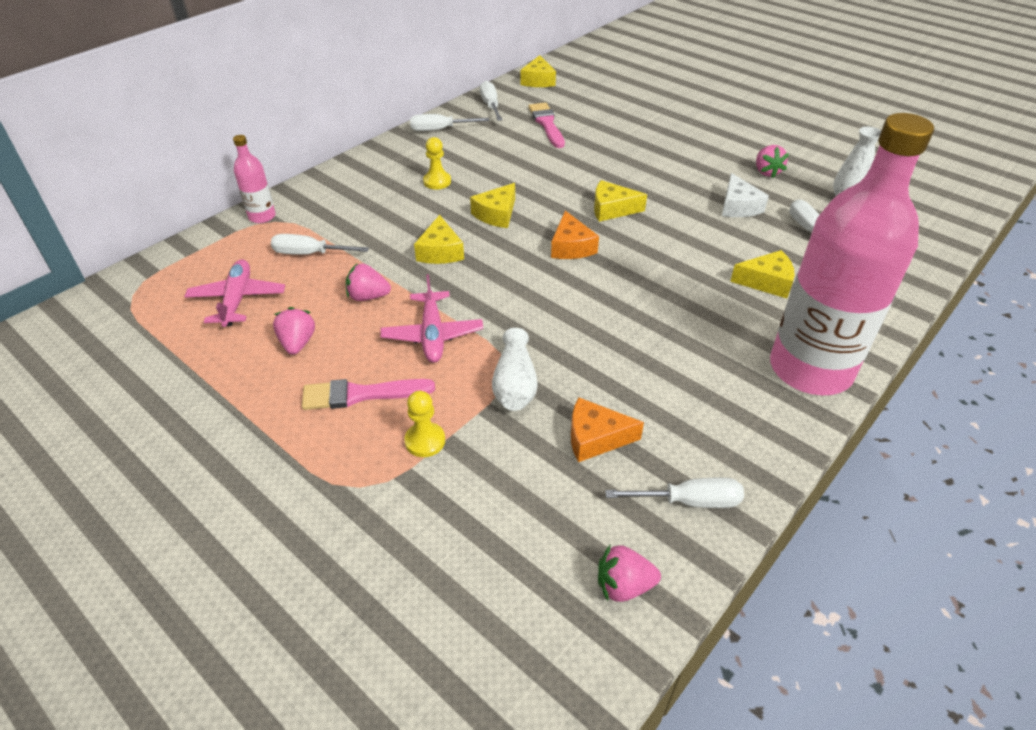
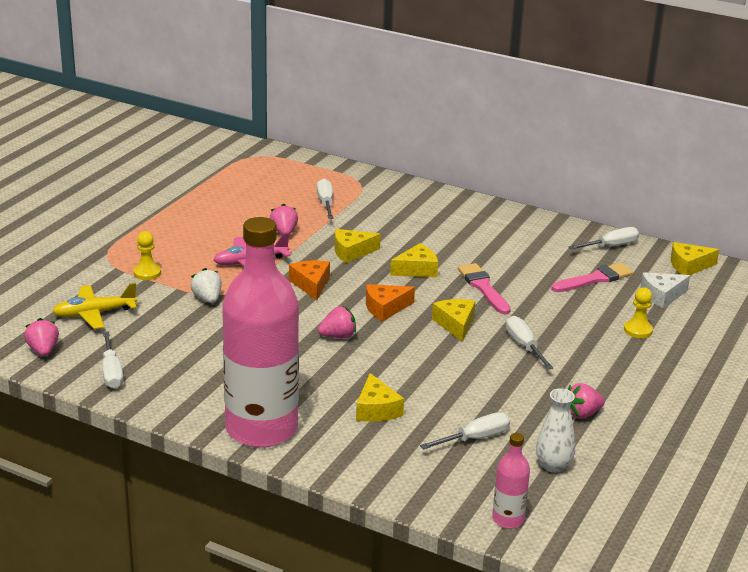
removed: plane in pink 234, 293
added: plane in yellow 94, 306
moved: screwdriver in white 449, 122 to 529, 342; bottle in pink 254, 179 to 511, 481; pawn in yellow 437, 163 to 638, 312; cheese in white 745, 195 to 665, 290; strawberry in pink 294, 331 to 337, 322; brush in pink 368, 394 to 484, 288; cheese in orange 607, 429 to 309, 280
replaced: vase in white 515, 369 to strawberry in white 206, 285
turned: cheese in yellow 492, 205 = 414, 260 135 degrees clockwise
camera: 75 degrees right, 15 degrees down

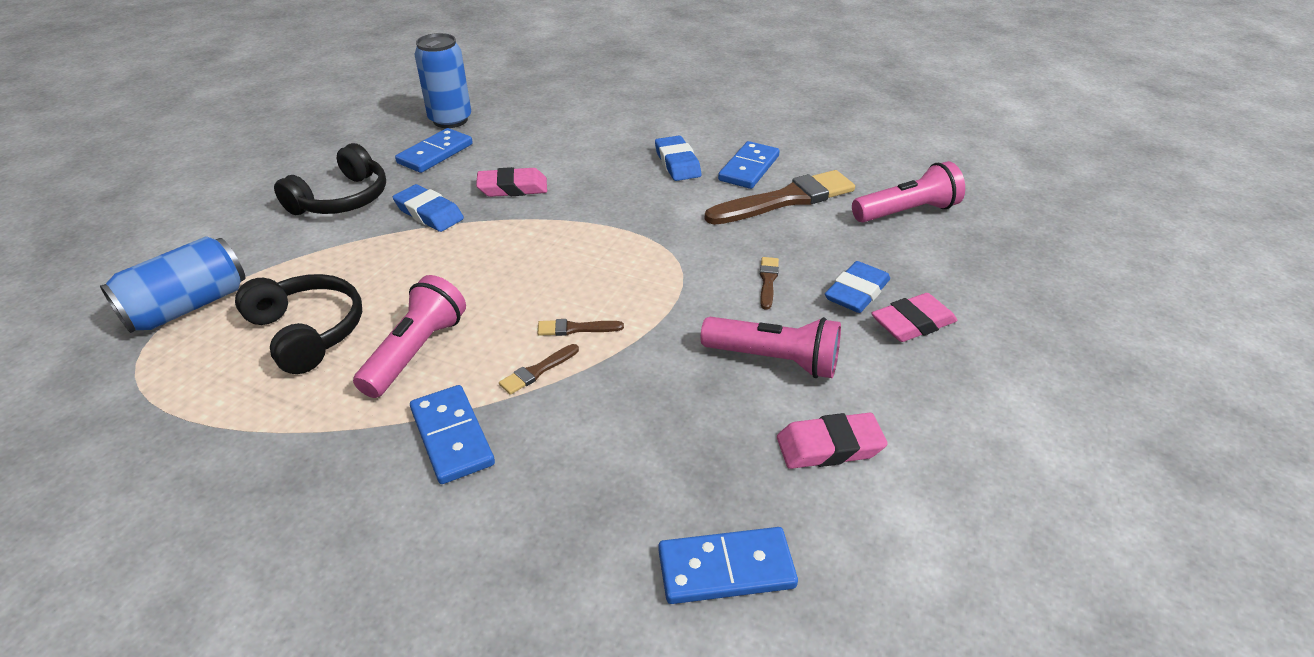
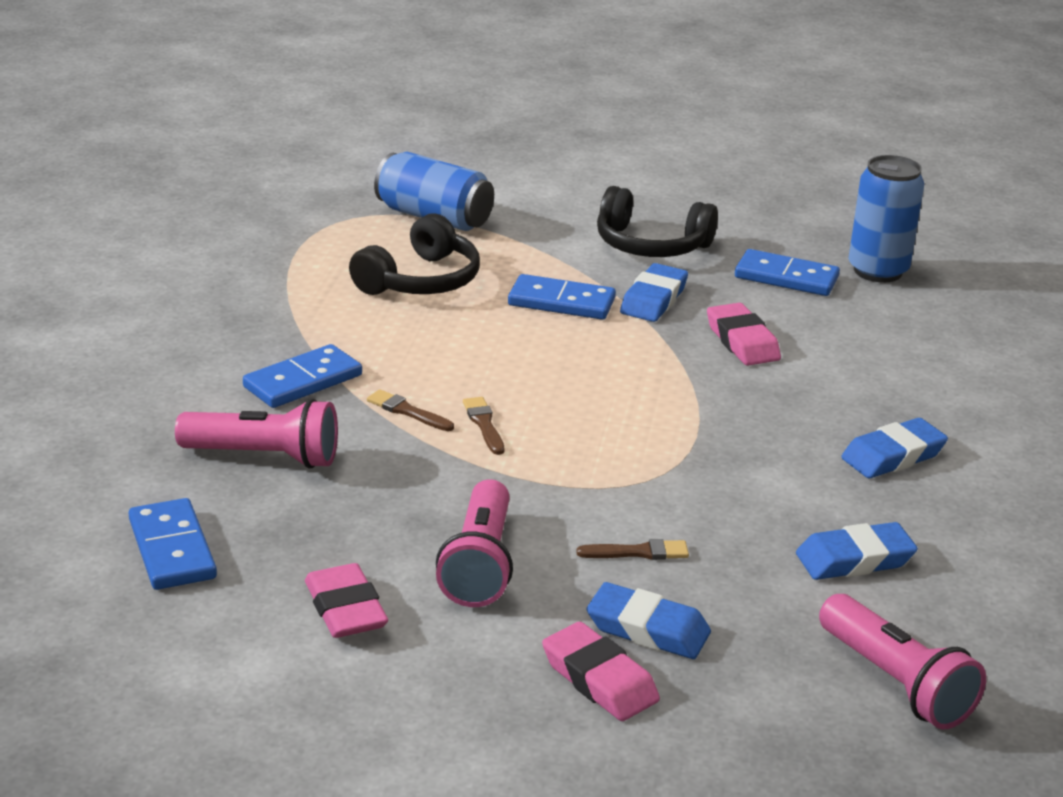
moved: domino in blue 749, 165 to 562, 297; flashlight in pink 409, 336 to 256, 434
replaced: brush in brown 780, 197 to eraser in blue 857, 551
camera: 75 degrees right, 10 degrees down

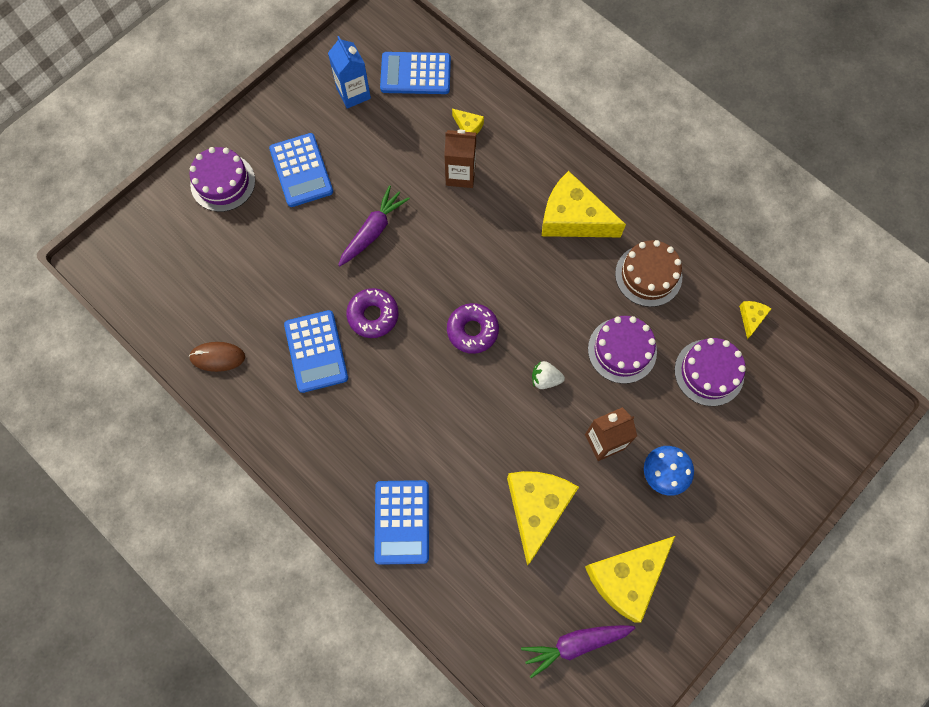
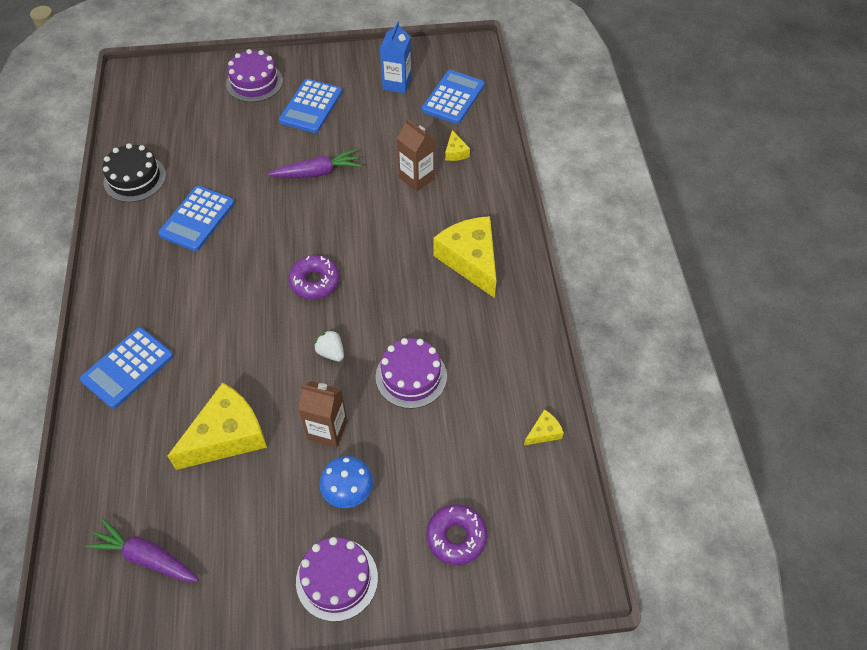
removed: cake in brown 648, 273; cheese in yellow 630, 579
moved: donut in purple 372, 313 to 456, 534; cake in purple 710, 372 to 337, 579
replaced: mouse in brown 217, 357 to cake in black 134, 172
turned: calculator in blue 415, 73 = 453, 97 75 degrees clockwise
camera: 40 degrees right, 15 degrees down

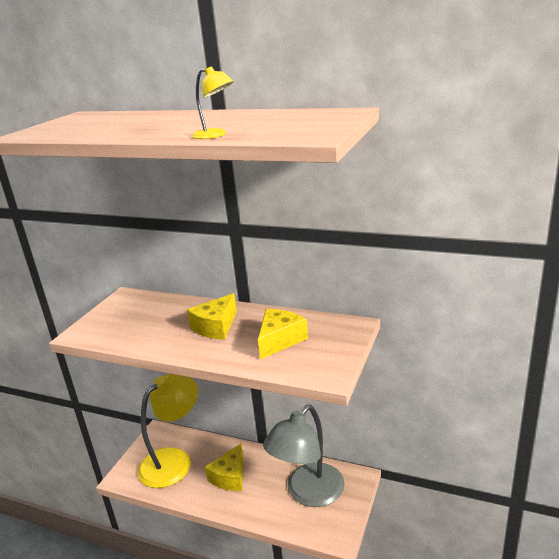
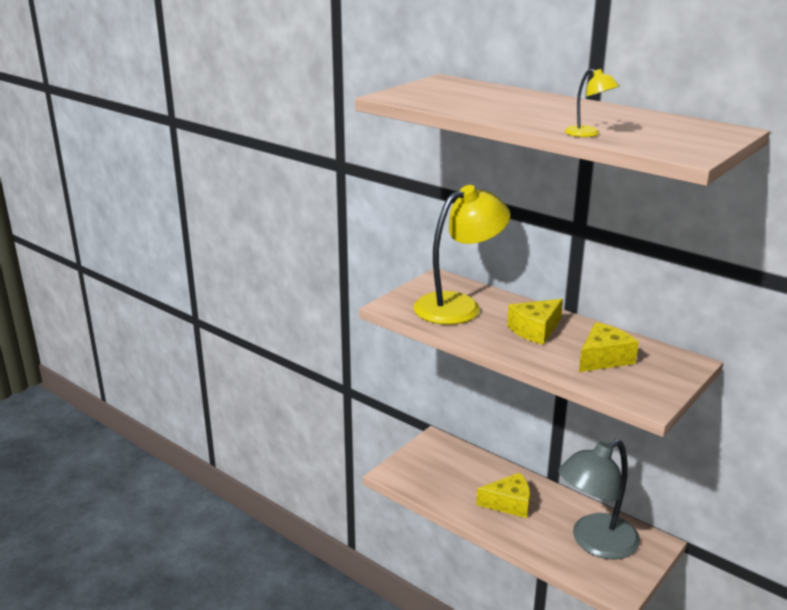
moved: lamp in yellow 168, 431 to 462, 255
turned: cheese in yellow 224, 467 = 503, 495 135 degrees counterclockwise
camera: 15 degrees right, 0 degrees up

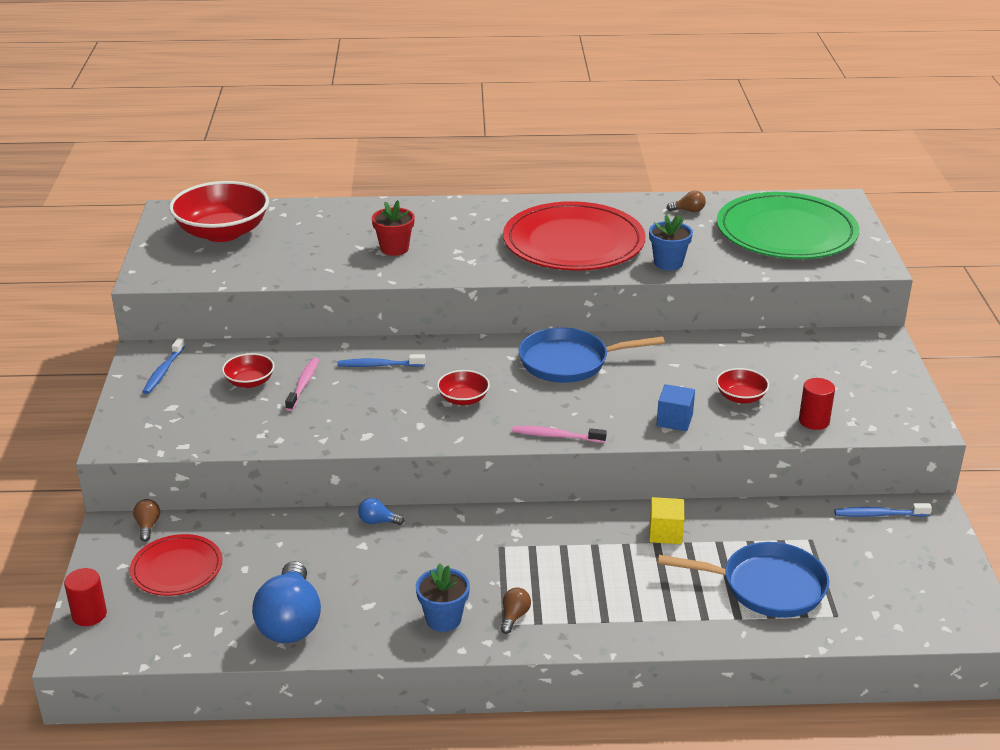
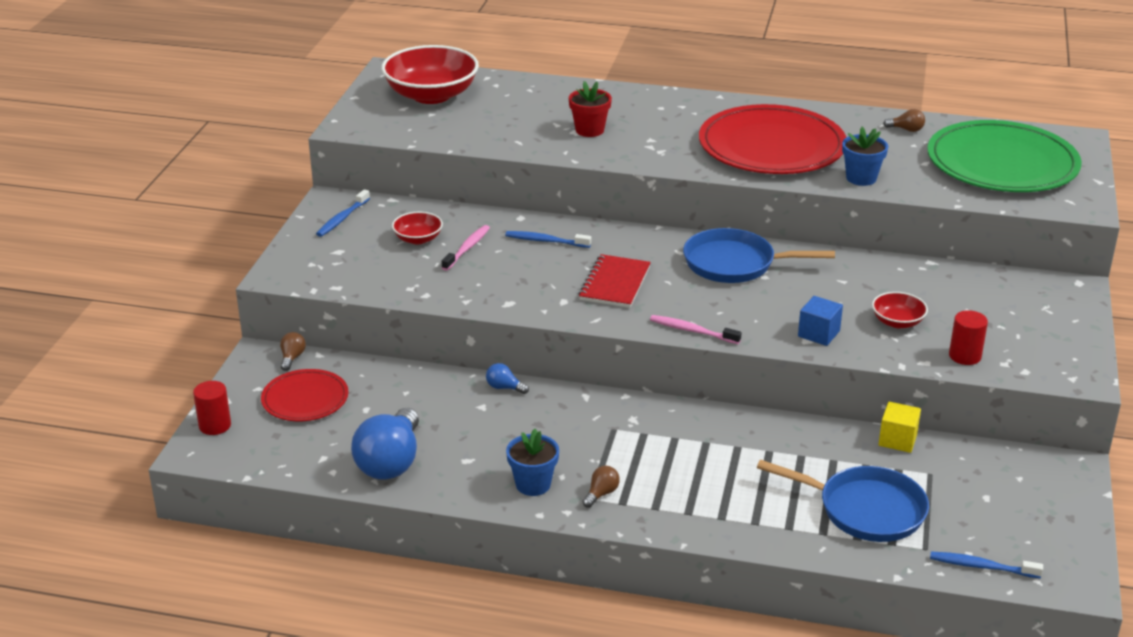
moved: cube in yellow 666, 520 to 899, 427; toothbrush in blue 883, 510 to 986, 565
replaced: bowl in red 463, 387 to notebook in red 614, 281
camera: 15 degrees right, 0 degrees up

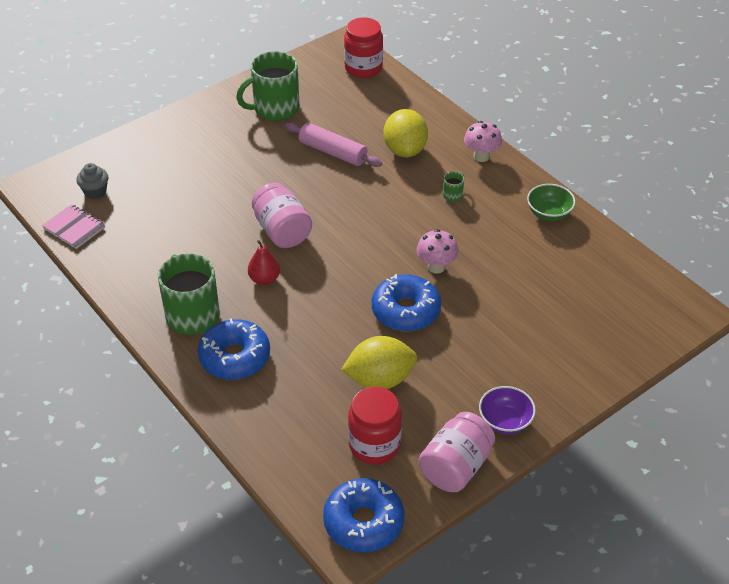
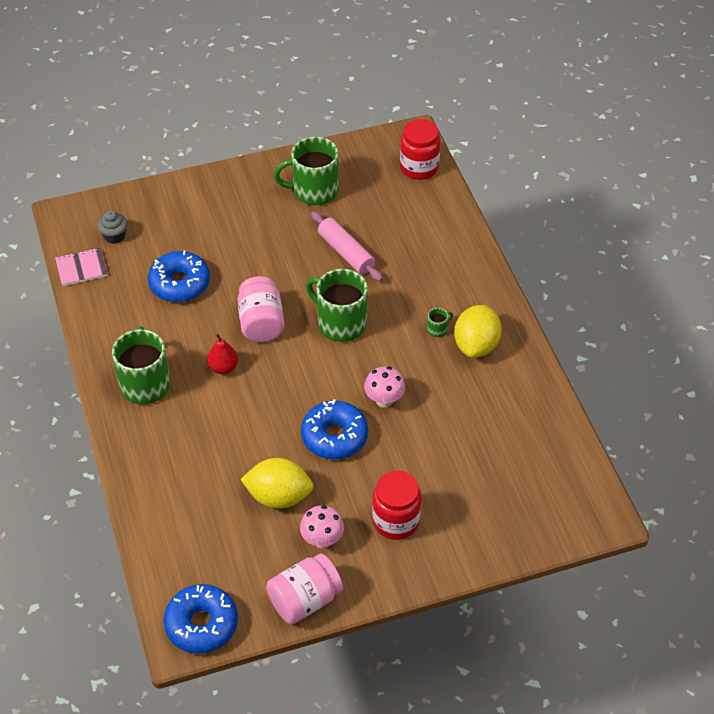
removed: bowl in green 551, 202; bowl in purple 507, 410
added: mug in green 337, 305
moved: lemon in yellow 406, 133 to 478, 331; mushroom in pink 483, 141 to 322, 527; donut in blue 234, 349 to 179, 276; jar in red 375, 426 to 397, 505
turned: notebook in pink 73, 226 = 81, 266 75 degrees counterclockwise
camera: 20 degrees right, 5 degrees up

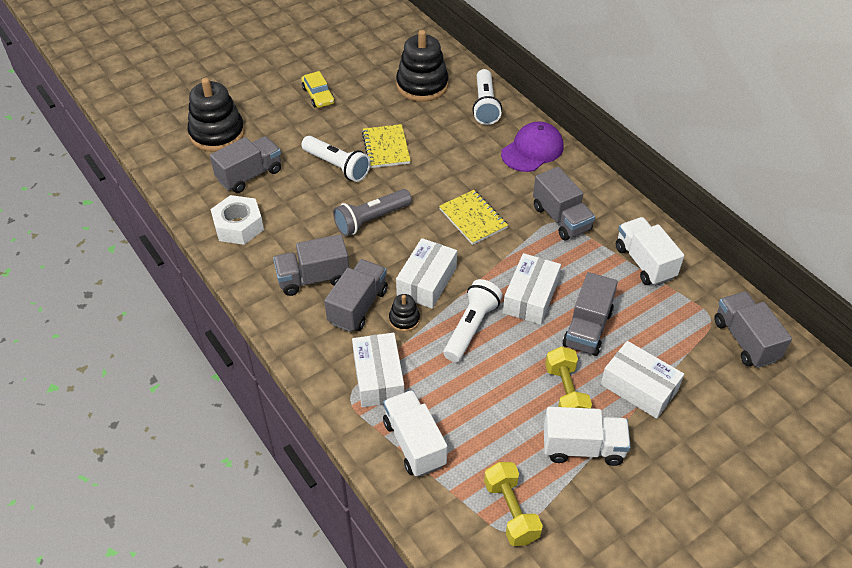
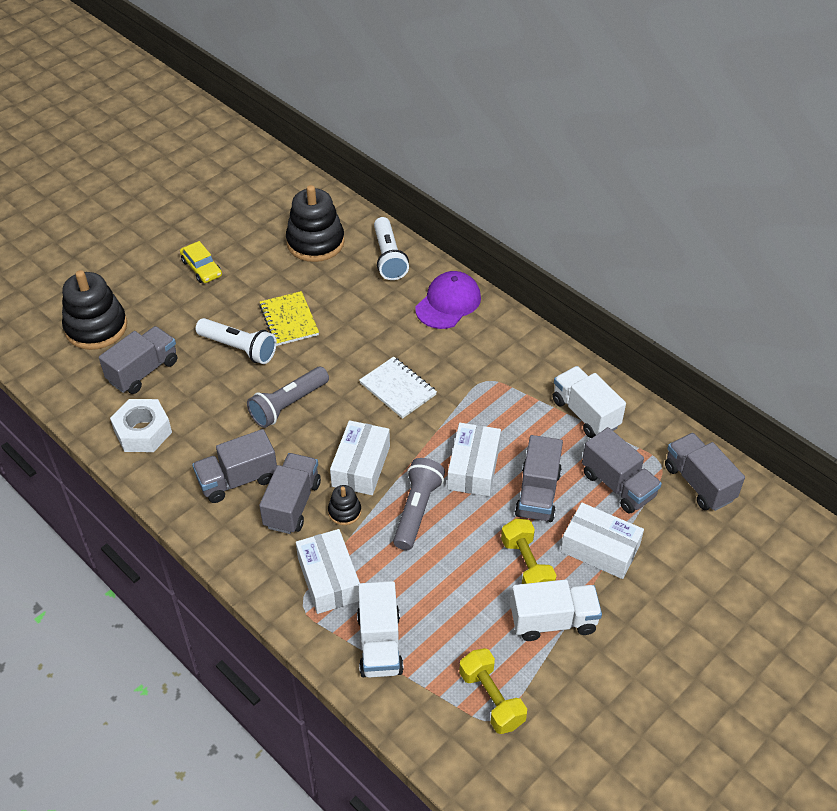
moved: truck in grey 564, 204 to 622, 470
recoloured: notebook in yellow 473, 217 to notebook in white 398, 388; flashlight in white 472, 320 to flashlight in grey 419, 504
turned: truck in white 415, 433 = 380, 629 150 degrees counterclockwise
camera: 10 degrees left, 0 degrees up

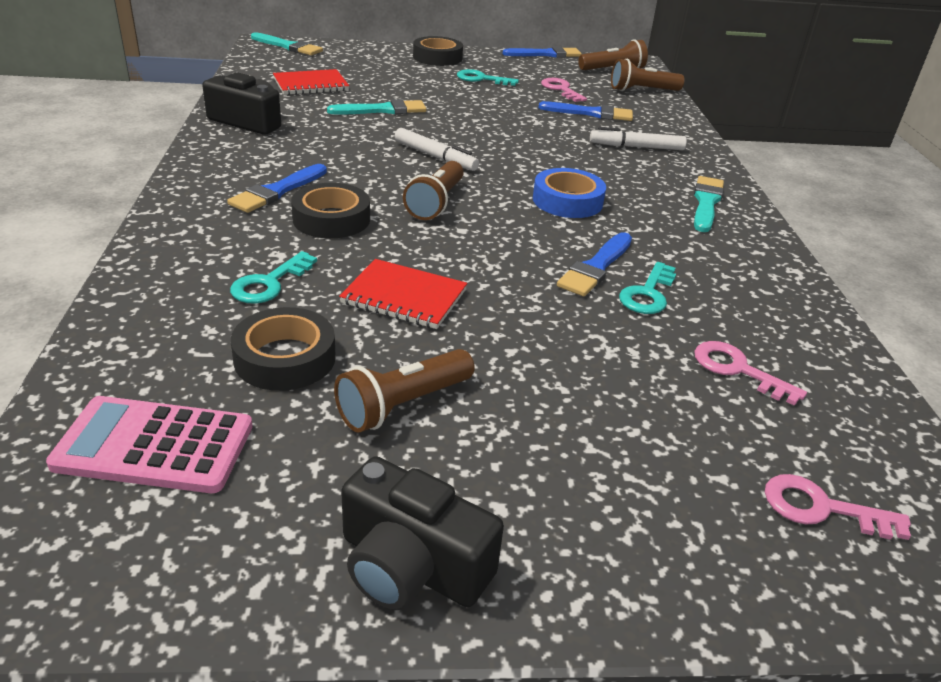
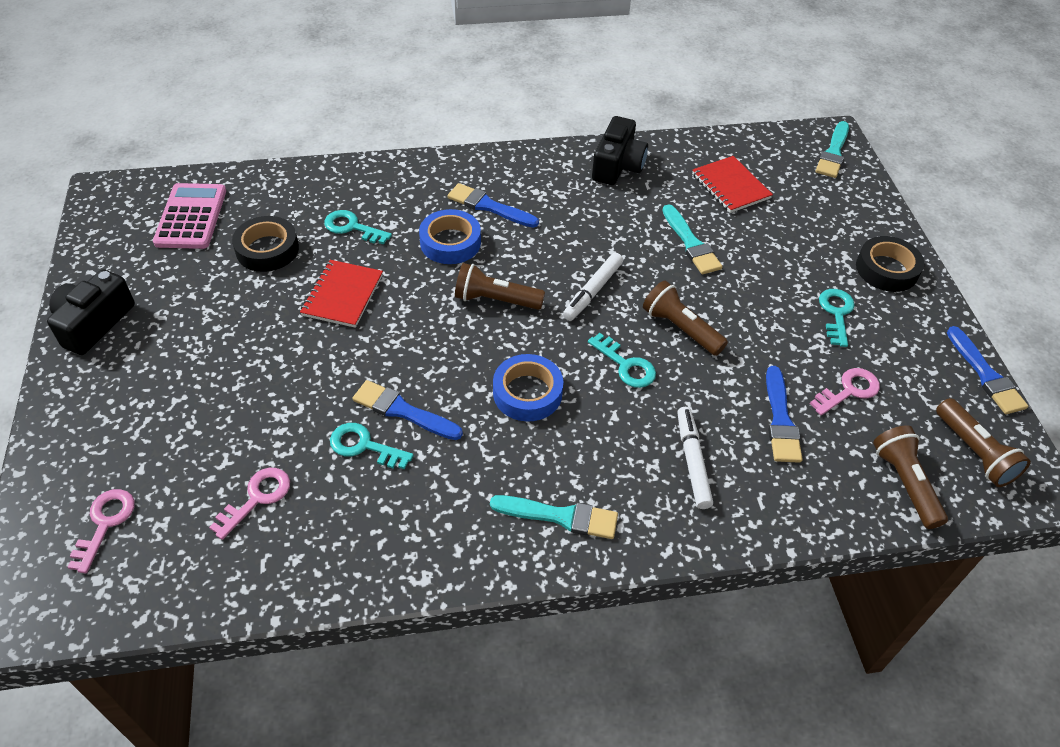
added: key in turquoise 622, 360
moved: flashlight in brown 404, 391 to 685, 318
recoloured: tape in black 330, 210 to tape in blue 450, 236
camera: 85 degrees right, 15 degrees up

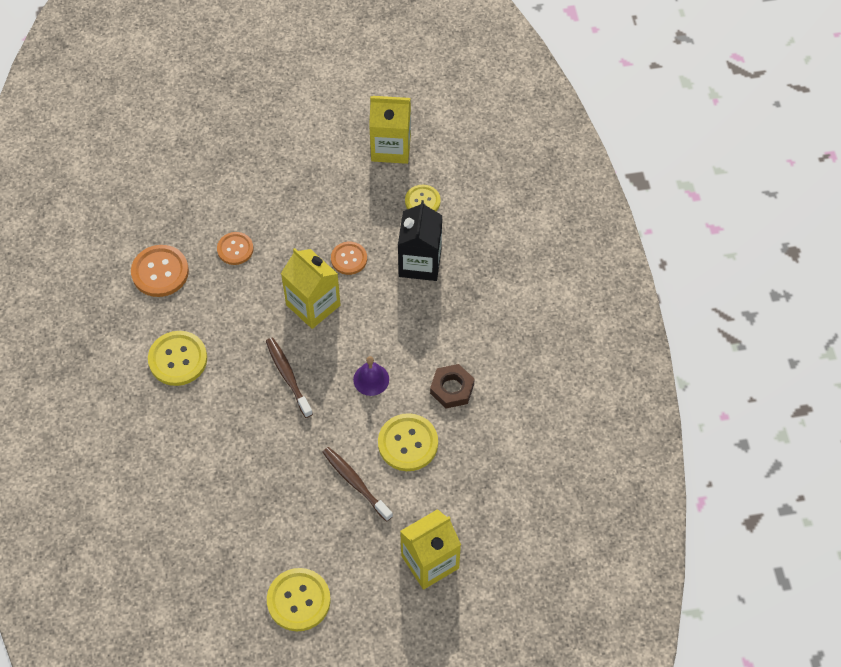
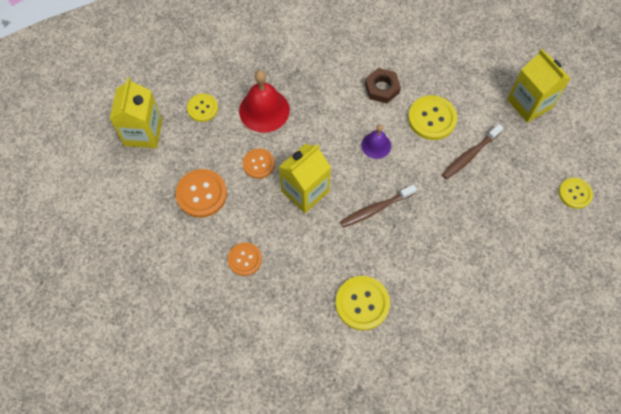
moved: button in orange 160, 271 to 201, 193
replaced: carton in black 420, 240 to bell in red 264, 101
resized: button in yellow 299, 599 = 576, 193 x0.64
camera: 90 degrees left, 5 degrees up

